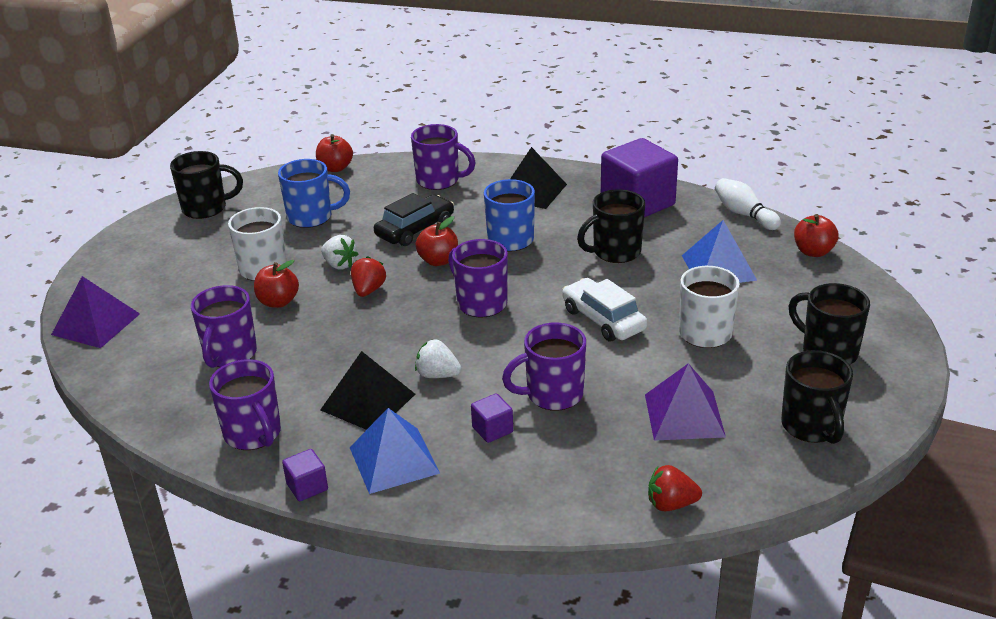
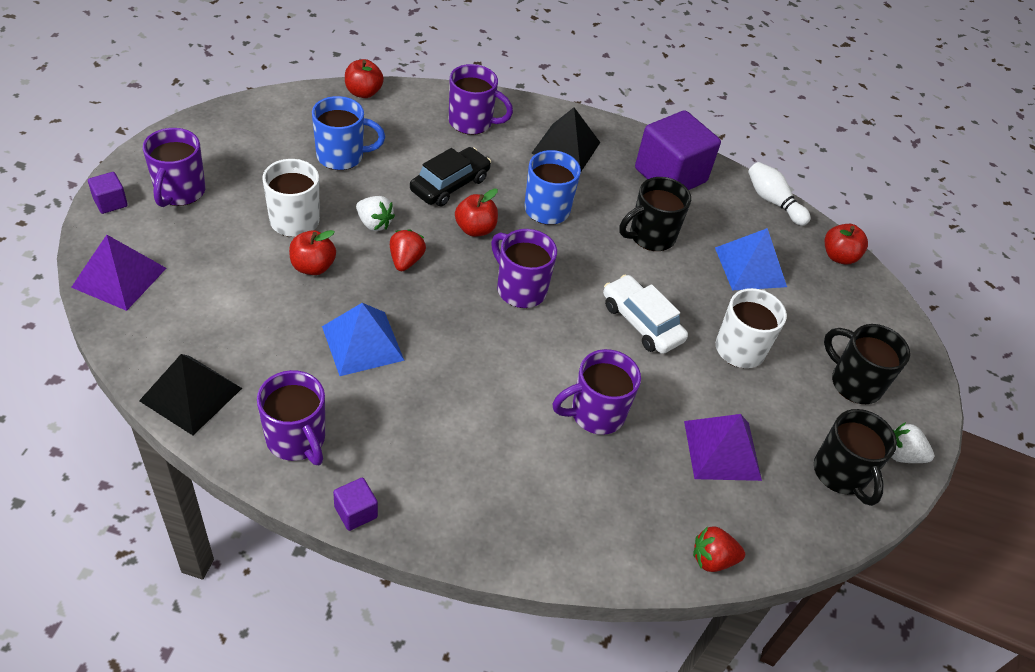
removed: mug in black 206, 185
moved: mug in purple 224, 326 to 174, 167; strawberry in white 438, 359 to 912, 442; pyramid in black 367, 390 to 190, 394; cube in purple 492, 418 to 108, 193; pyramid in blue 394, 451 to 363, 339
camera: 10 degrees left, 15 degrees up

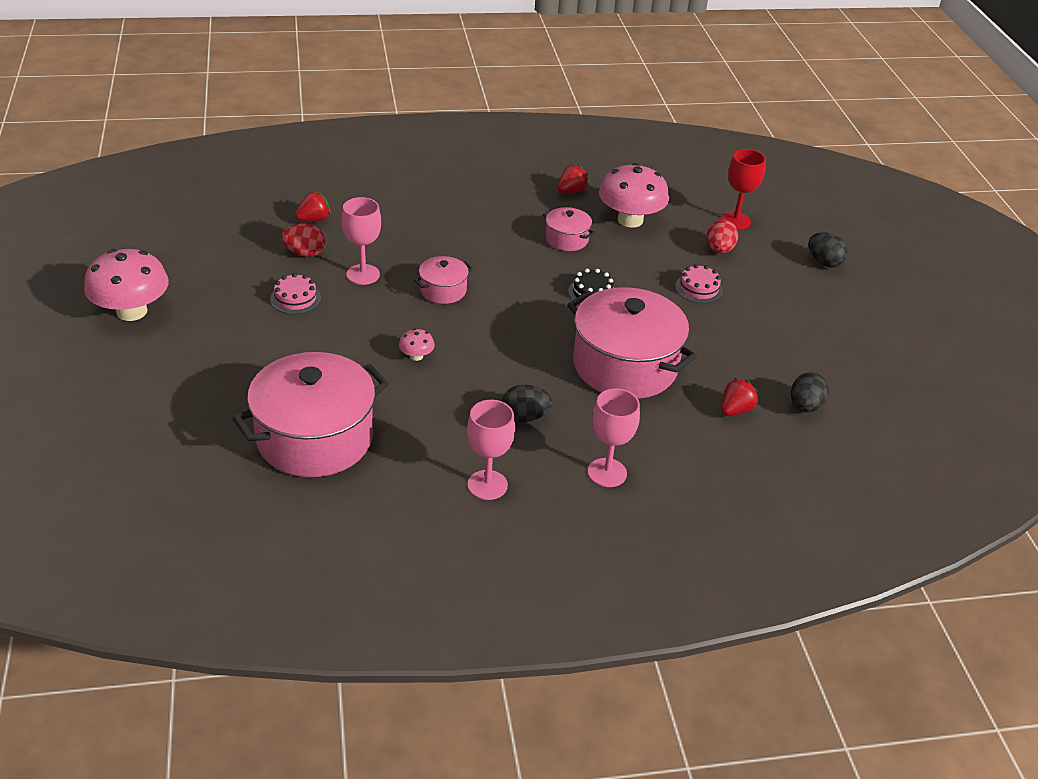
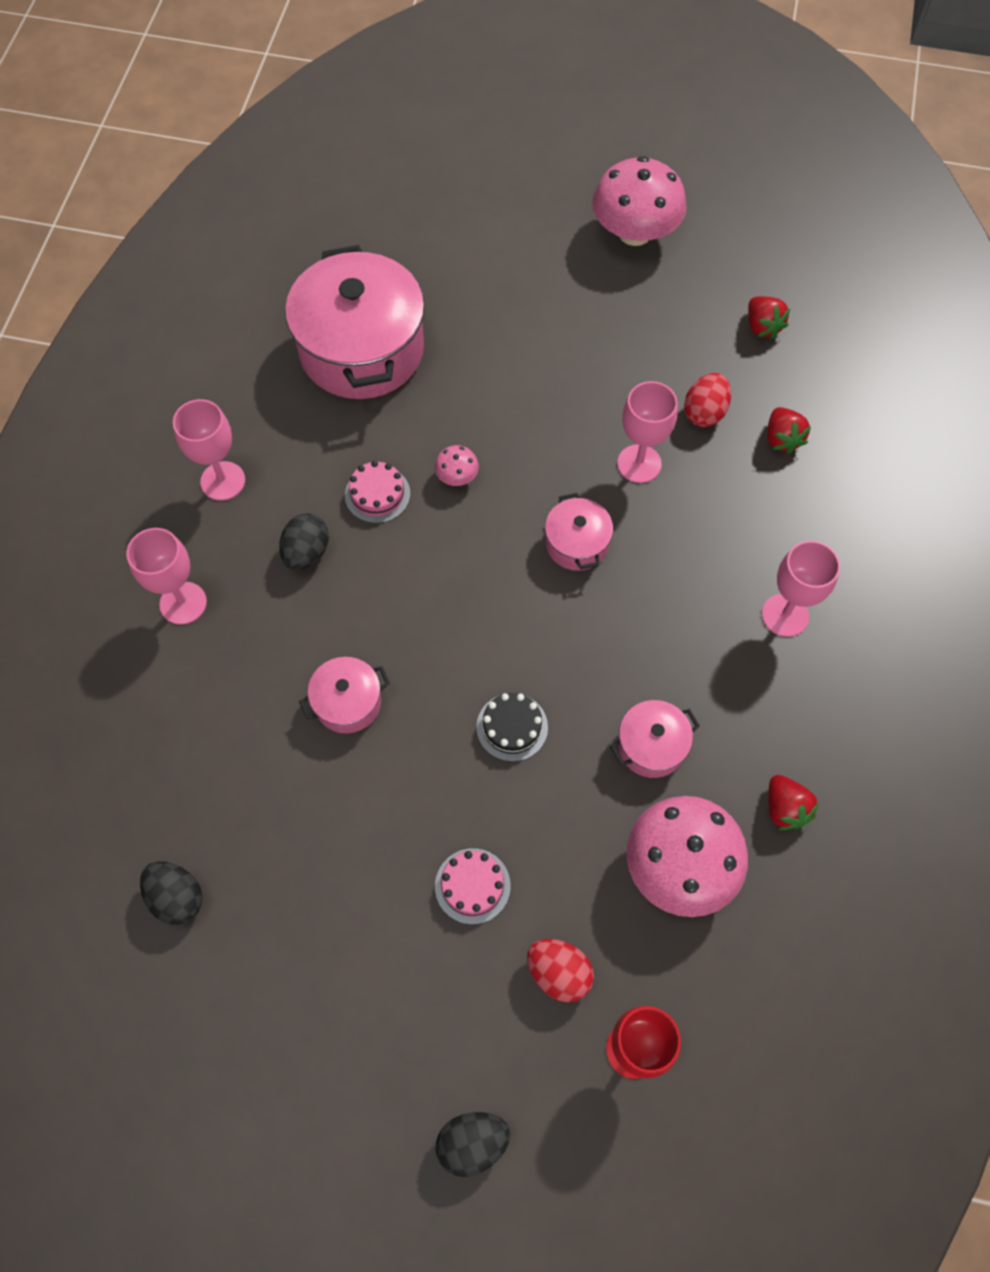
added: goblet in pink 801, 588
moved: cake in pink 295, 293 to 377, 492; strawberry in red 740, 397 to 769, 317
resized: pot in pink 632, 343 = 344, 695 x0.47
camera: 115 degrees right, 25 degrees up

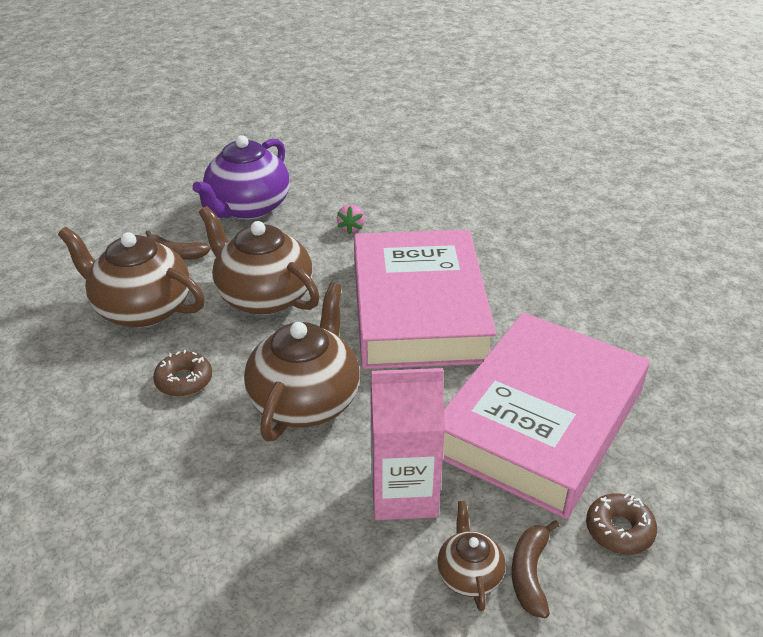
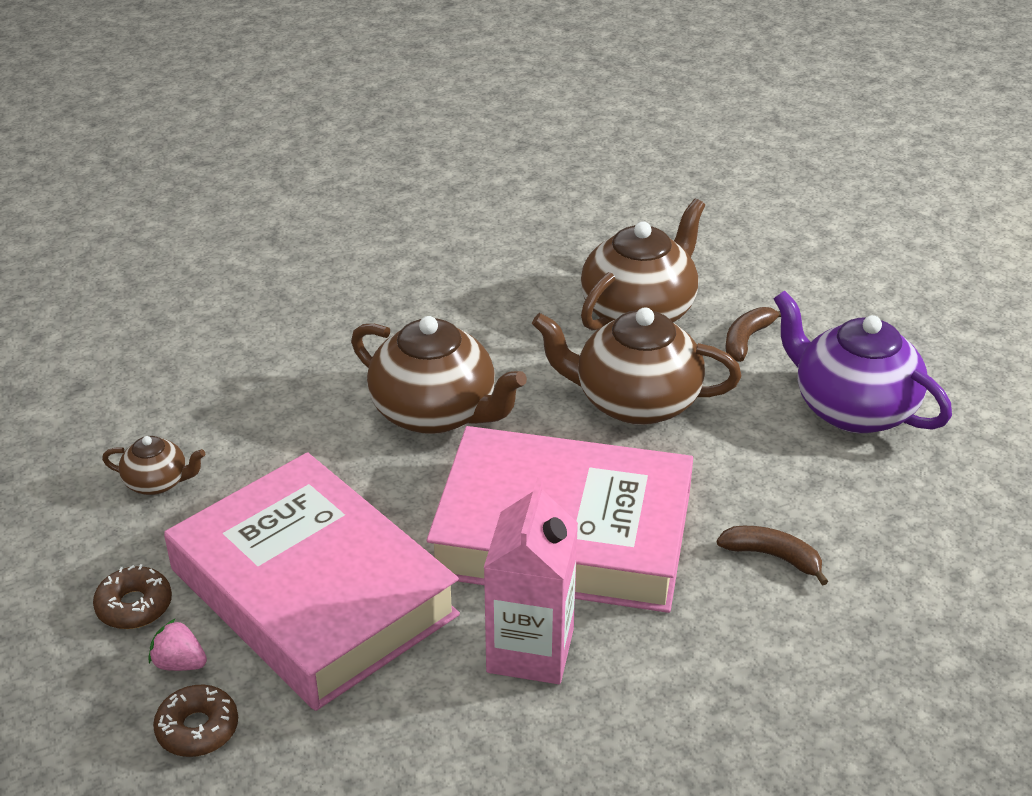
moved: strawberry in pink 351, 219 to 178, 645; donut in brown 182, 373 to 195, 720; carton in pink 407, 444 to 531, 580; banana in brown 535, 569 to 773, 556
turned: teapot in brown 259, 260 = 636, 366 135 degrees counterclockwise
camera: 105 degrees right, 0 degrees up

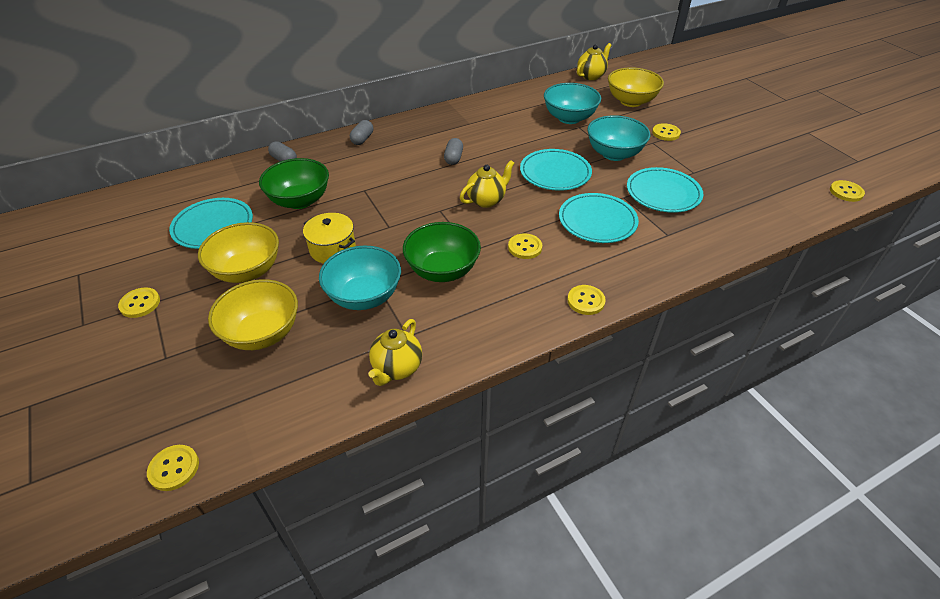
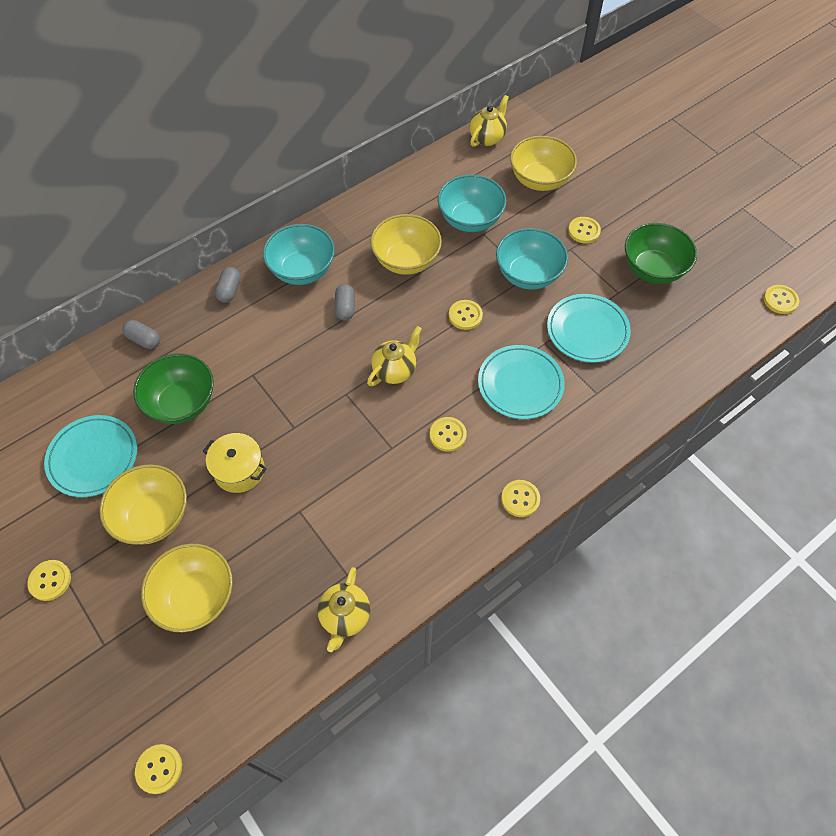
added: bowl in yellow 406, 244
moved: bowl in green 442, 252 to 661, 253; bowl in turquoise 360, 278 to 299, 254
replaced: plate in turquoise 556, 170 to button in yellow 466, 315
camera: 10 degrees left, 15 degrees up

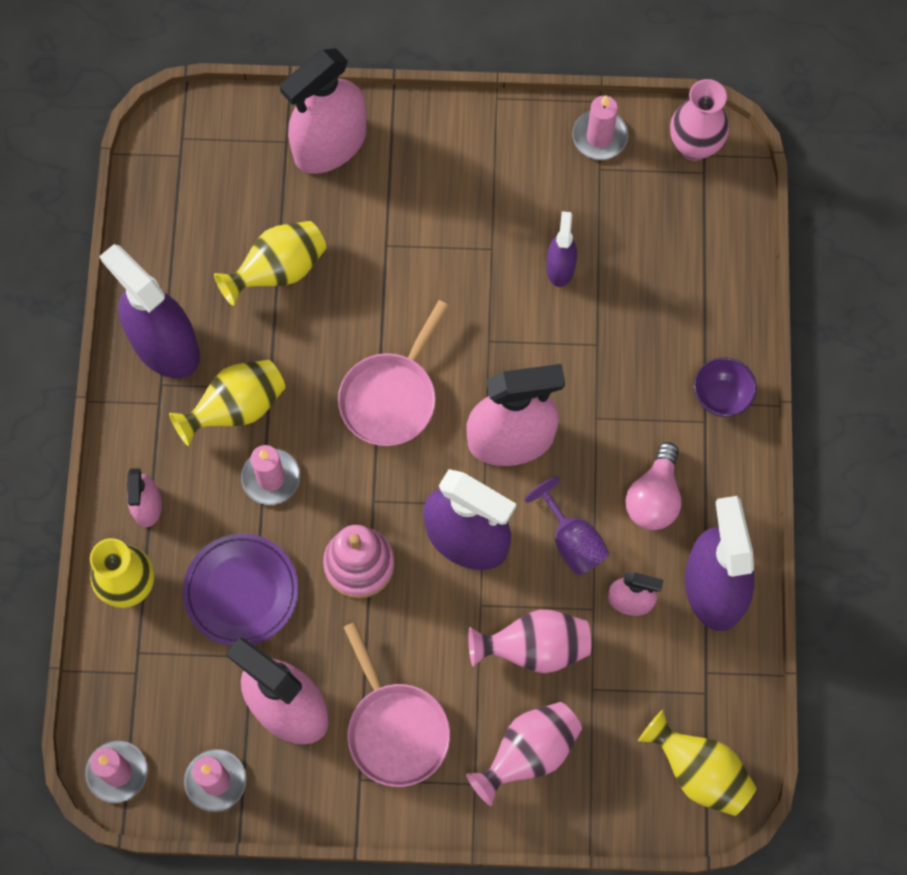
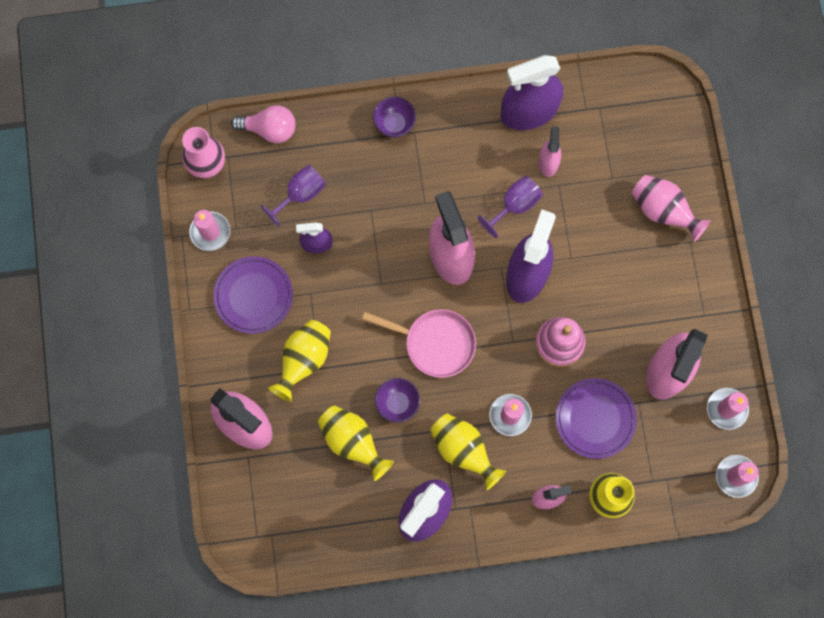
removed: vase in pink 529, 641; pan in pink 396, 704
added: goblet in purple 293, 196; plate in purple 253, 295; bowl in purple 397, 400
moved: light bulb in pink 653, 486 to 263, 124; vase in yellow 697, 763 to 299, 361
camera: 100 degrees left, 5 degrees up

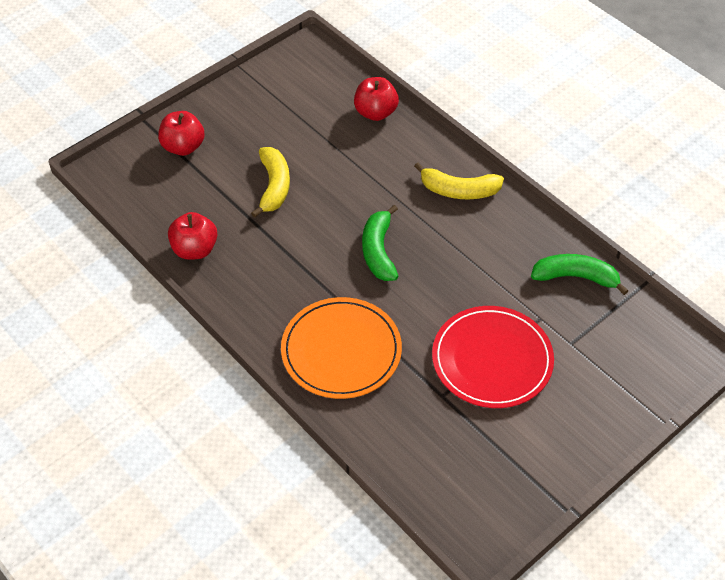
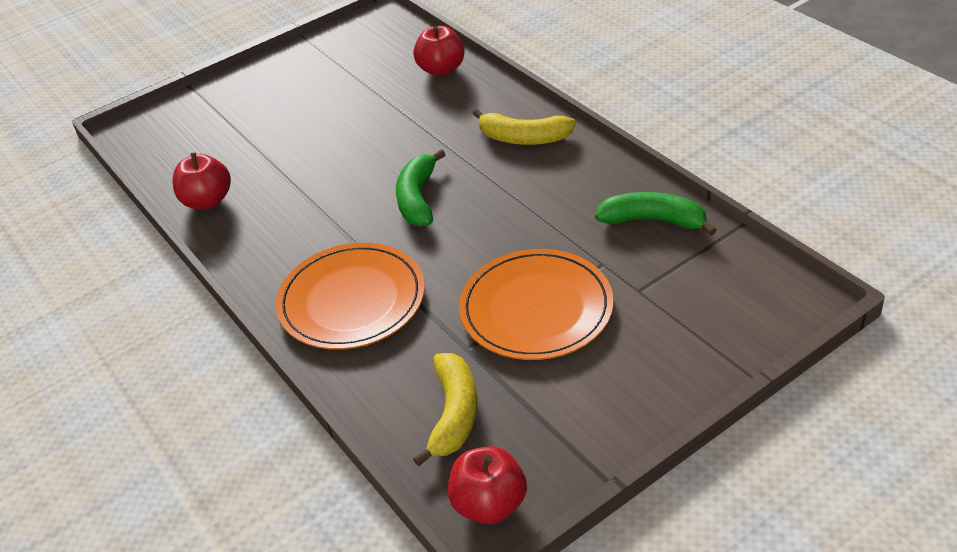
moved: apple in red 181, 133 to 487, 485; banana in yellow 270, 182 to 445, 409
recoloured: plate in red 493, 357 to plate in orange 536, 304
camera: 10 degrees right, 10 degrees down

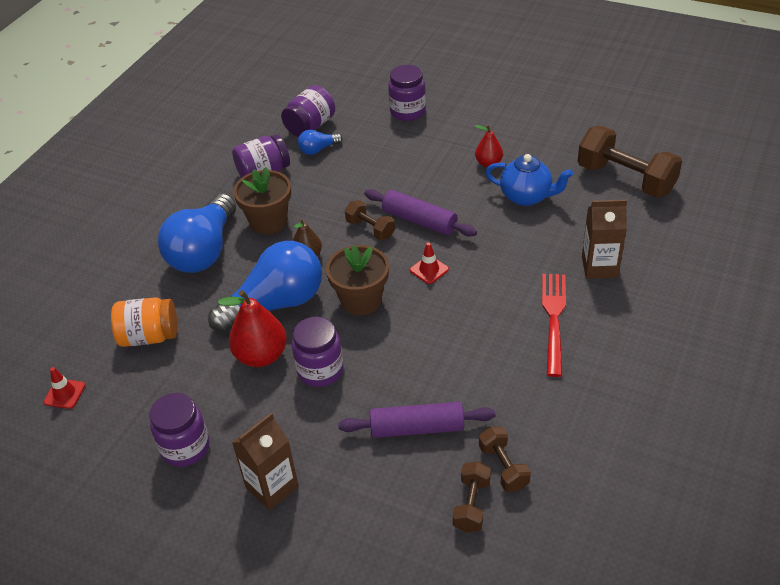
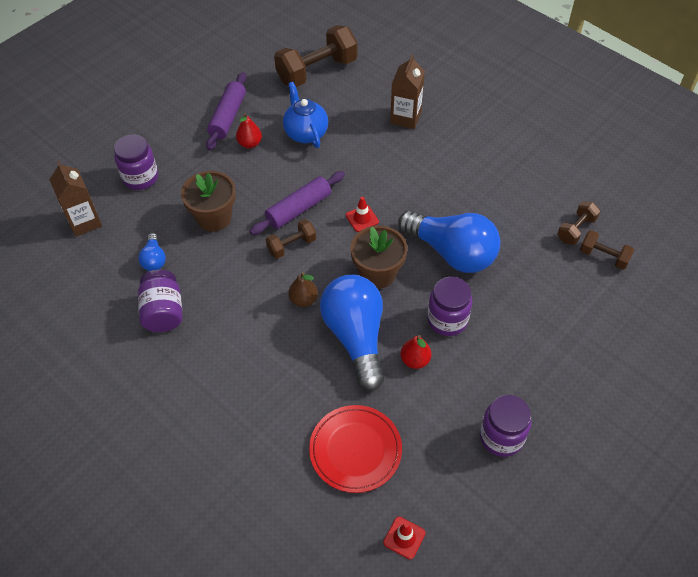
removed: jar in purple 308, 111; fork in red 554, 325
moved: flower pot in brown 262, 200 to 208, 201; light bulb in blue 197, 233 to 449, 241; rolling pin in purple 417, 420 to 226, 111; carton in brown 265, 461 to 75, 198
replaced: jar in orange 144, 322 to plate in red 355, 449
turned: teapot in blue 529, 180 = 305, 115 60 degrees counterclockwise; dumbbell in brown 505, 459 = 578, 223 45 degrees counterclockwise
resized: pear in red 252, 328 = 415, 352 x0.59
camera: 75 degrees left, 10 degrees up

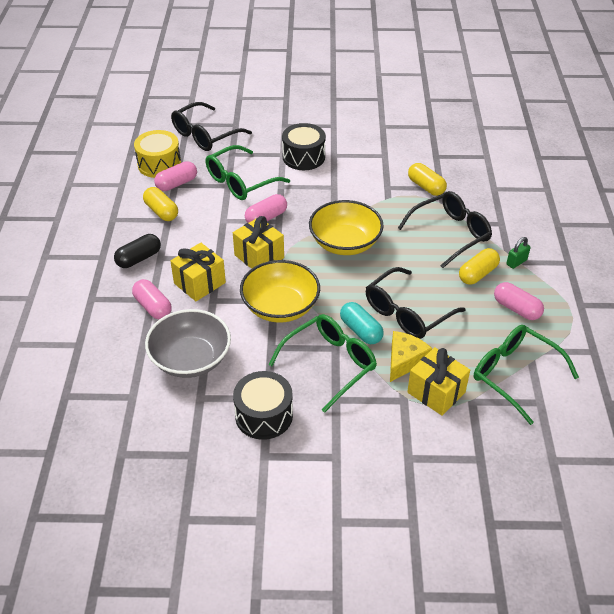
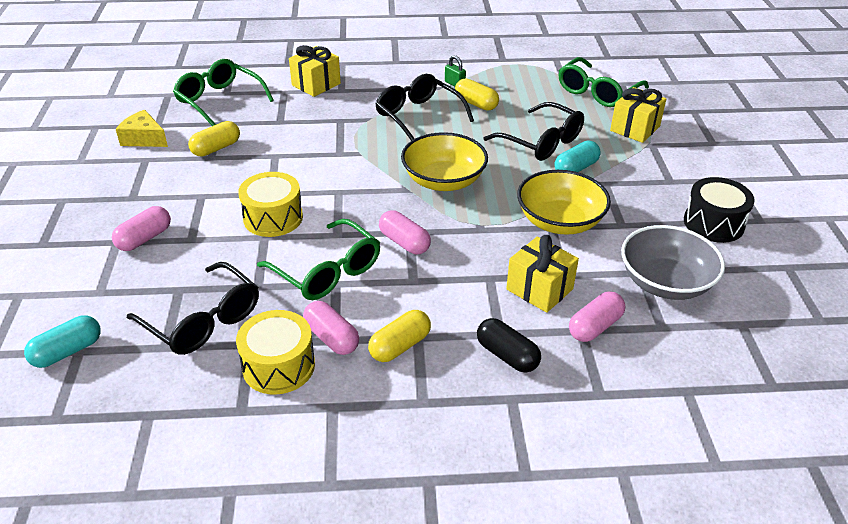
added: capsule in turquoise 62, 341
moved: capsule in yellow 427, 179 to 214, 138; gift in yellow 258, 242 to 315, 71; capsule in pink 519, 301 to 141, 228; glasses in green 323, 363 to 223, 92; cheese in yellow 411, 356 to 142, 128
recoloured: drum in black 304, 146 to drum in yellow 270, 204
camera: 95 degrees left, 5 degrees down

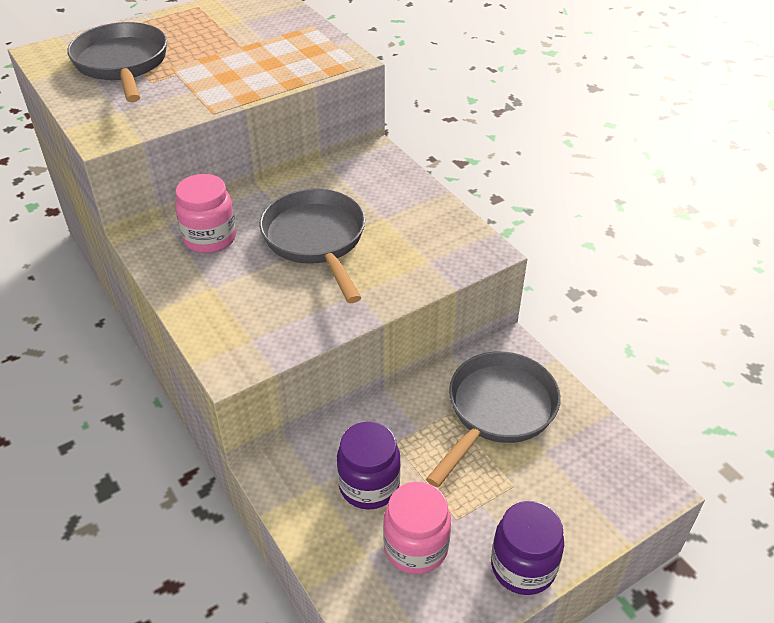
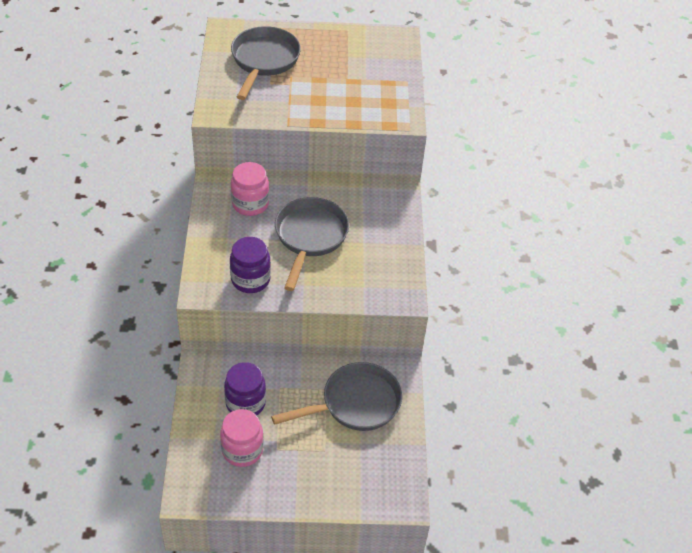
moved: jar in purple 527, 548 to 250, 265
camera: 30 degrees right, 5 degrees up

